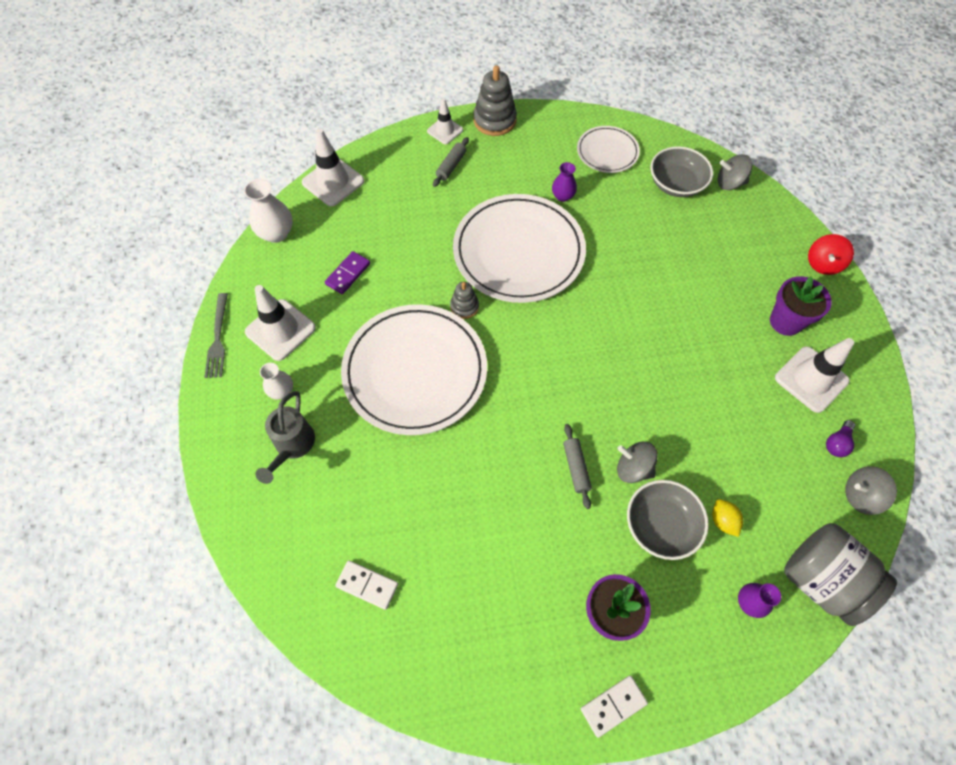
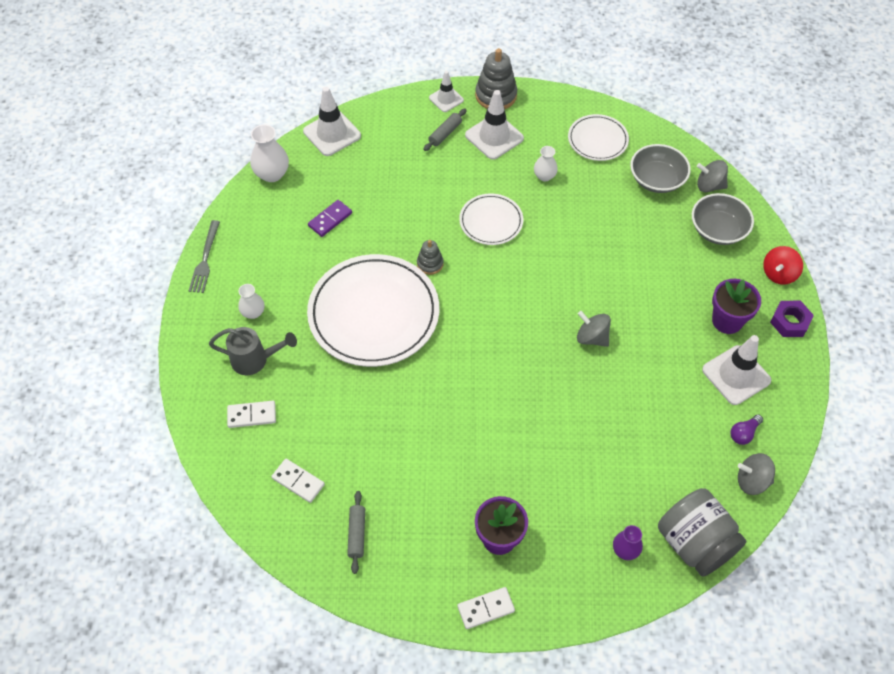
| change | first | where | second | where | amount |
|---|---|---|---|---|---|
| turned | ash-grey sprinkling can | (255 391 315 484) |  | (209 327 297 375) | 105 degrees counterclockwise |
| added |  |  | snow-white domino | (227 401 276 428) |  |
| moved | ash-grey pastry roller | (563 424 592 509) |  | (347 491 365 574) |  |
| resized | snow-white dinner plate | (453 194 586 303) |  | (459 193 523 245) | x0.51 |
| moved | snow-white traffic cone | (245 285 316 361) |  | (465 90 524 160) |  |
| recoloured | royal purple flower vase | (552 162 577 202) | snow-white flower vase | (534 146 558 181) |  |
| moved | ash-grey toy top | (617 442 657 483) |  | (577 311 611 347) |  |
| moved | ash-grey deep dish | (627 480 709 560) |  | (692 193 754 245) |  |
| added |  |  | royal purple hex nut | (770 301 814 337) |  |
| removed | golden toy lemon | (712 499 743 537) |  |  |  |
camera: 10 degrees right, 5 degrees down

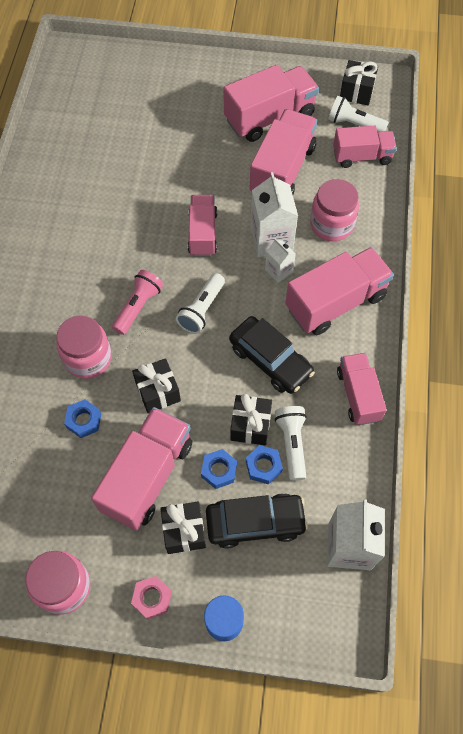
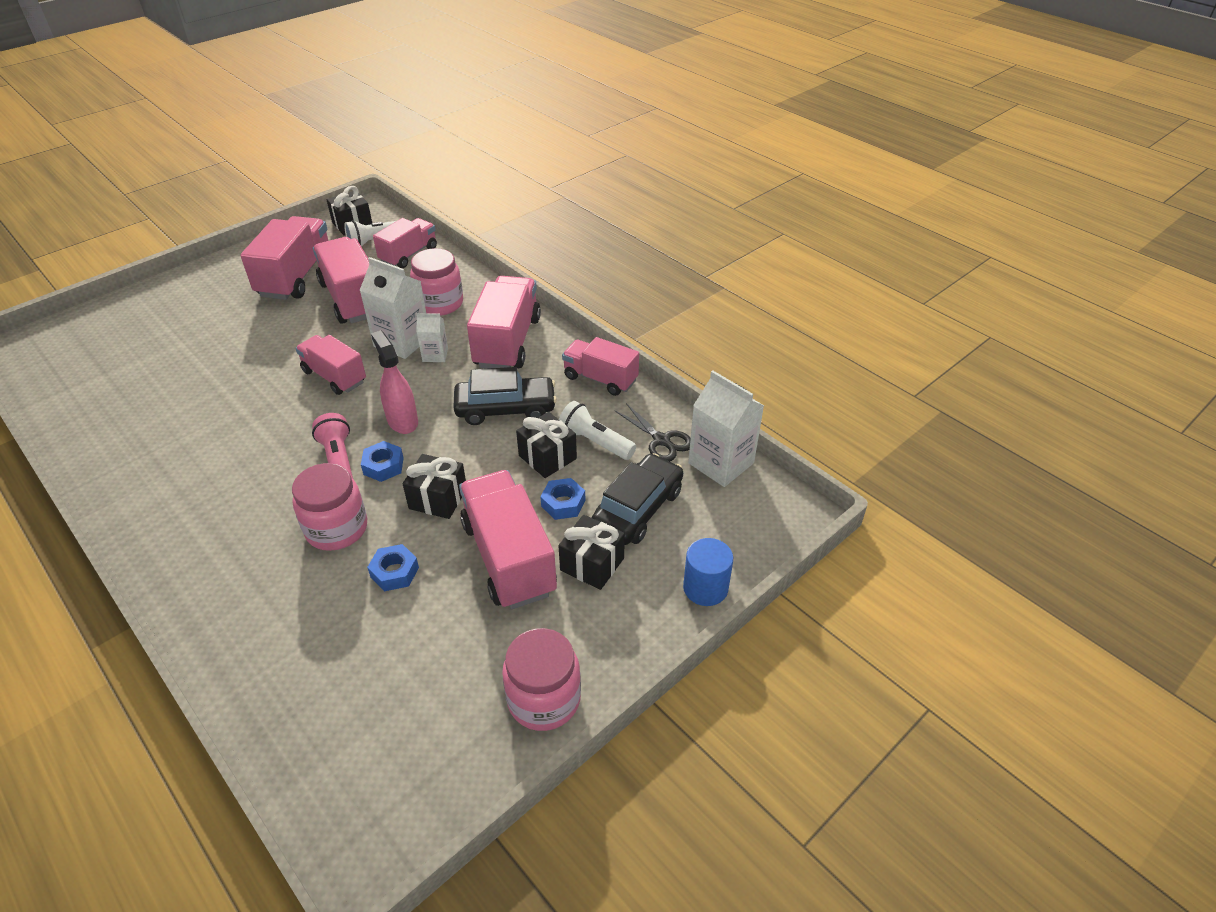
| change | first | where | second | where | amount |
|---|---|---|---|---|---|
| moved | cobalt hex nut | (246 445 283 485) |  | (361 441 404 482) |  |
| replaced | snow-white pocket torch | (176 273 225 334) | pink spray bottle | (371 330 418 434) |  |
| added |  |  | black shears | (614 403 691 462) |  |
| removed | pink hex nut | (131 576 172 620) |  |  |  |
camera: 50 degrees left, 20 degrees down

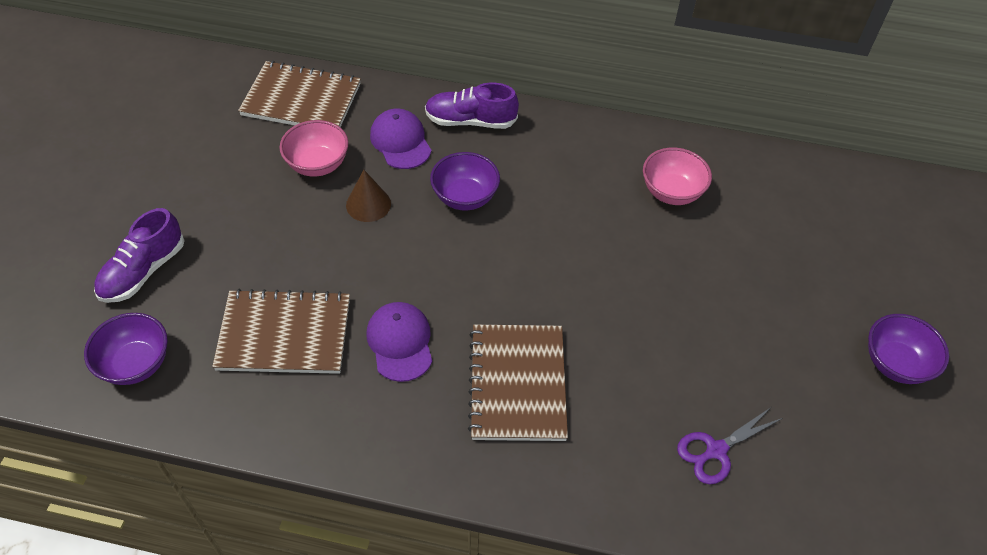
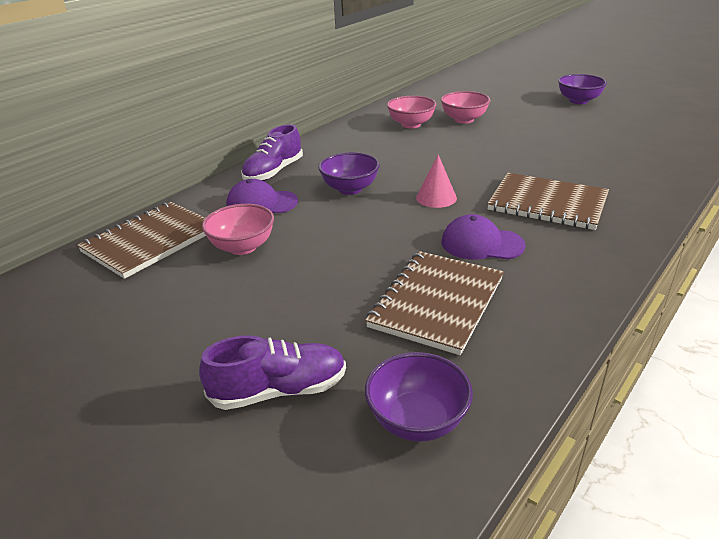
| change | first | where | second | where | amount |
|---|---|---|---|---|---|
| turned | royal purple shoe | (94 208 185 303) |  | (199 335 346 410) | 75 degrees counterclockwise |
| added |  |  | pink cone | (416 154 457 208) |  |
| added |  |  | pink deep dish | (441 91 490 124) |  |
| removed | dark brown cone | (346 170 391 222) |  |  |  |
| removed | royal purple shears | (677 407 783 484) |  |  |  |
camera: 60 degrees left, 20 degrees down

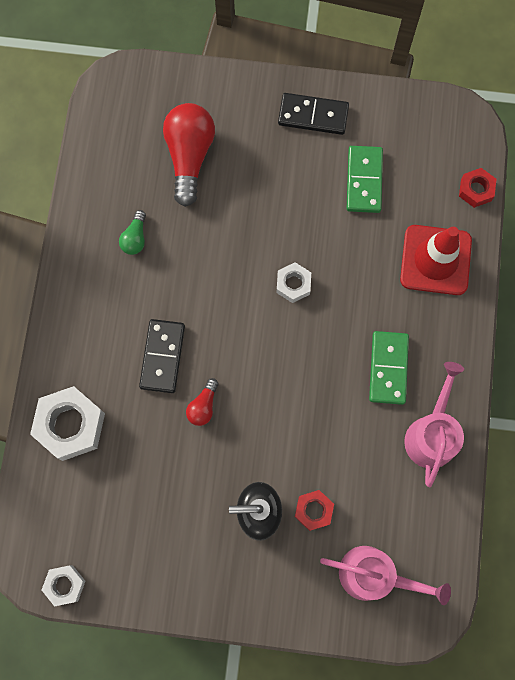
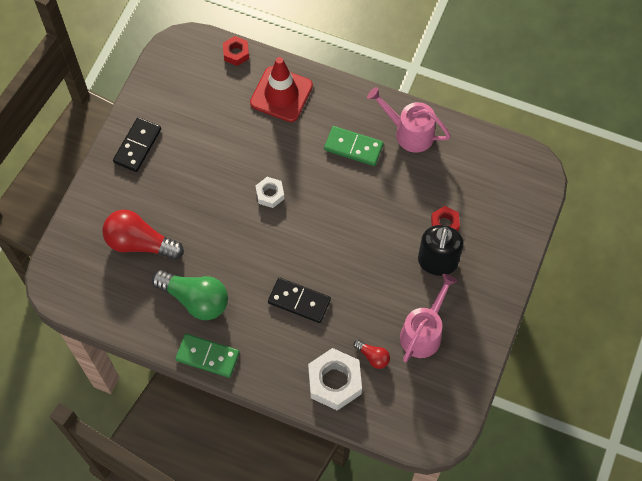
| change | first | where | second | where | amount |
|---|---|---|---|---|---|
| resized | green lightbulb | (119 210 146 255) |  | (152 270 228 320) | x2.06 |
| moved | green domino | (347 146 383 213) |  | (175 334 240 378) |  |
| moved | red lightbulb | (186 378 219 426) |  | (354 340 390 369) |  |
| moved | pink sprinkling can | (320 546 451 605) |  | (400 274 457 362) |  |
| removed | snow-white hex nut | (42 565 85 607) |  |  |  |
camera: 75 degrees left, 10 degrees down

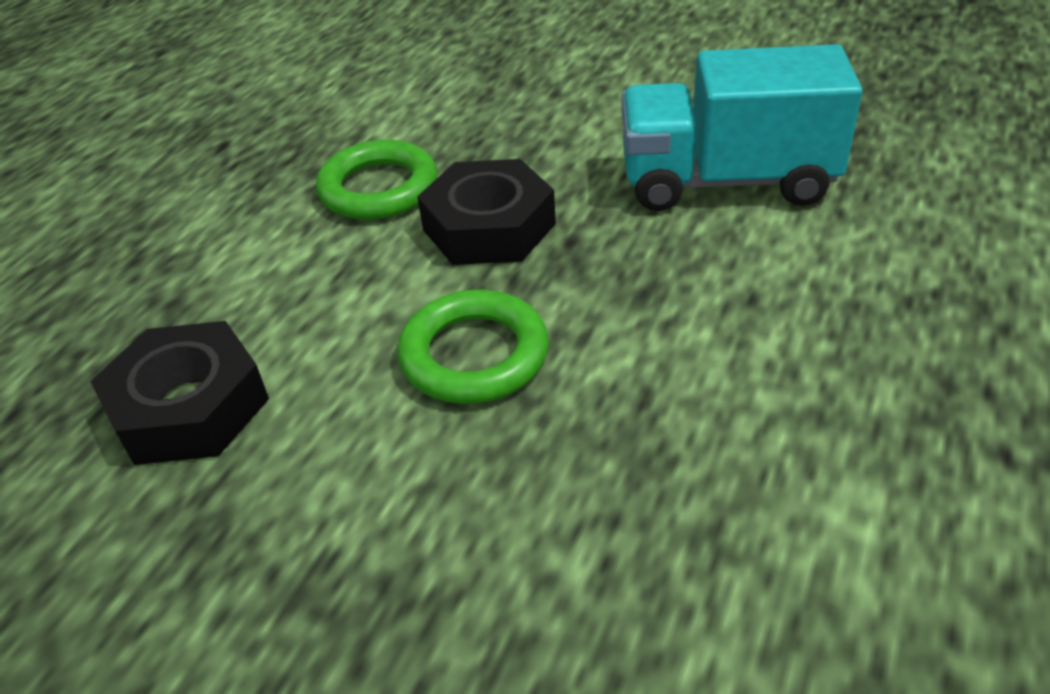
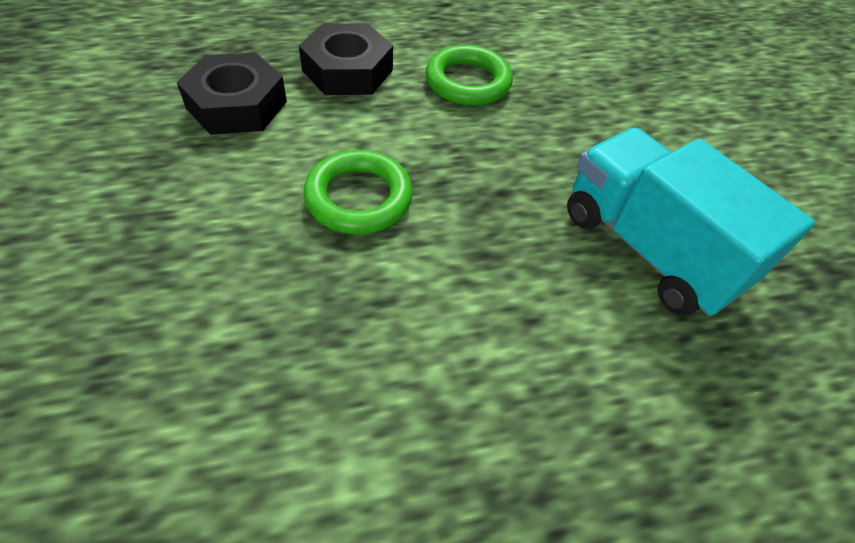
| change | first | where | second | where | amount |
|---|---|---|---|---|---|
| moved | black hex nut | (417 159 556 265) |  | (299 23 393 95) |  |
camera: 45 degrees right, 10 degrees up

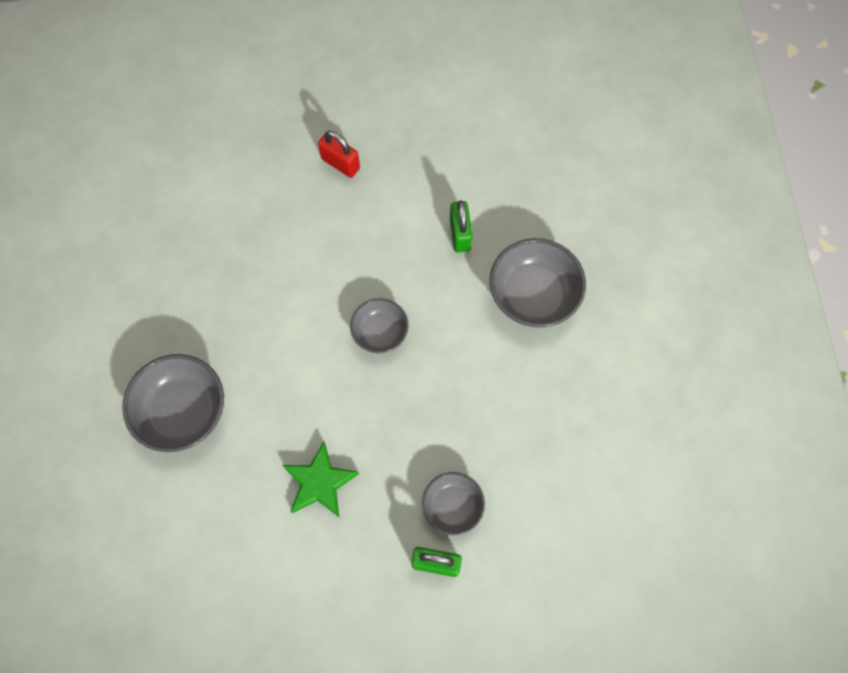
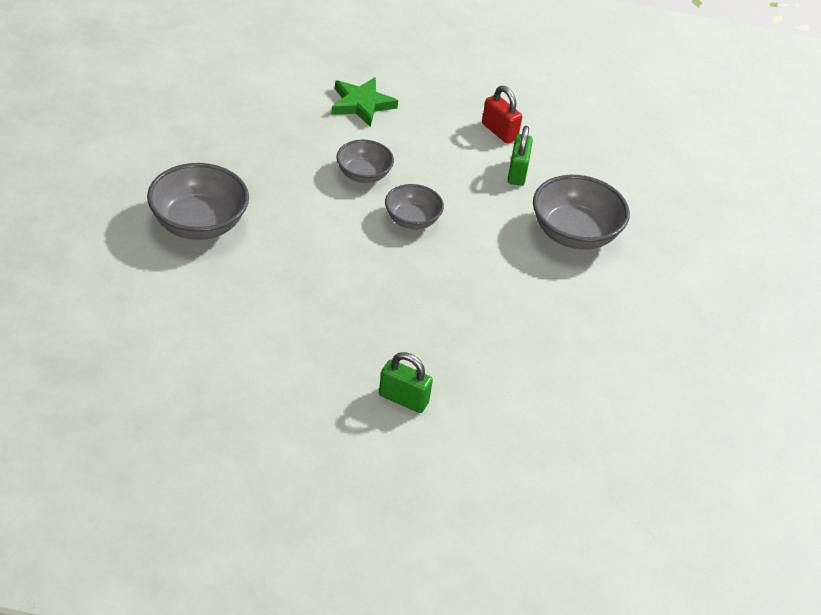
| change | first | where | second | where | amount |
|---|---|---|---|---|---|
| moved | green star shape | (282 442 359 517) |  | (331 77 398 127) |  |
| moved | ash-grey deep dish | (422 472 485 535) |  | (336 140 394 183) |  |
| moved | red padlock | (318 131 360 178) |  | (482 86 522 144) |  |
camera: 10 degrees right, 25 degrees down

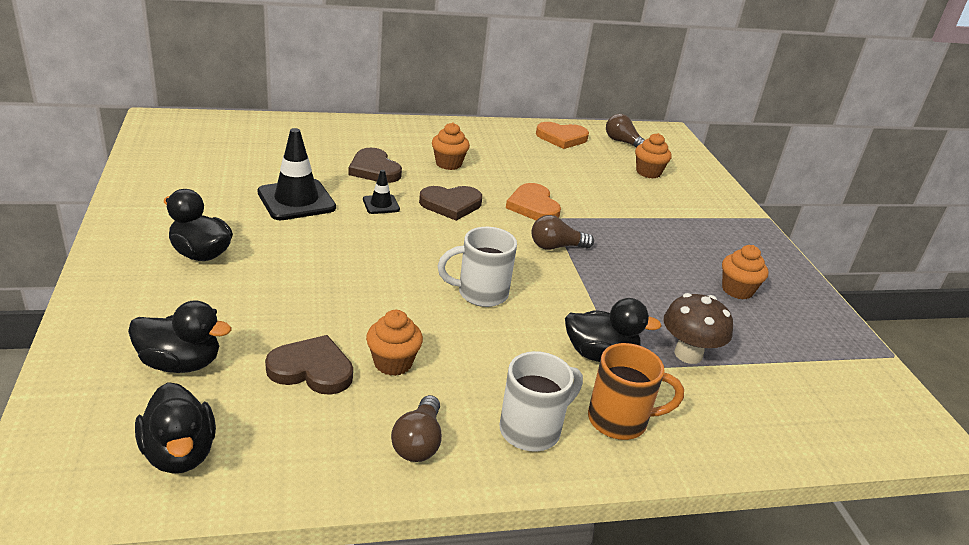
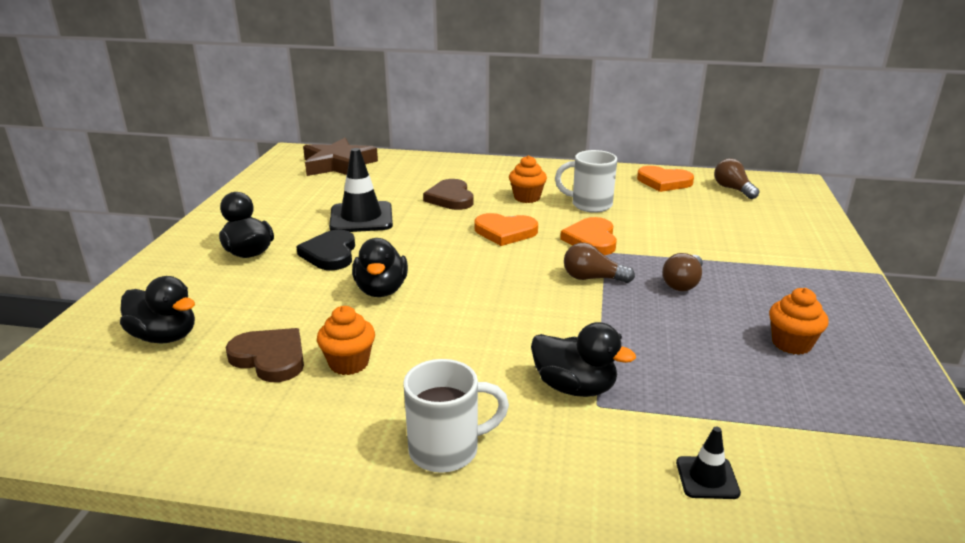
| change | first | where | second | where | amount |
|---|---|---|---|---|---|
| added |  |  | black heart | (296 230 355 271) |  |
| added |  |  | dark brown star shape | (303 138 378 176) |  |
| moved | black duck | (135 382 216 474) |  | (352 238 408 297) |  |
| recoloured | dark brown heart | (419 186 482 221) | bright orange heart | (474 213 538 246) |  |
| moved | snow-white coffee mug | (438 227 517 307) |  | (555 150 617 213) |  |
| moved | dark brown lightbulb | (391 395 442 462) |  | (662 253 703 291) |  |
| moved | black traffic cone | (363 170 400 214) |  | (676 427 741 499) |  |
| removed | bright orange coffee mug | (588 343 684 440) |  |  |  |
| removed | bright orange fairy cake | (635 133 672 178) |  |  |  |
| removed | dark brown mushroom | (664 293 733 364) |  |  |  |
camera: 25 degrees right, 5 degrees down

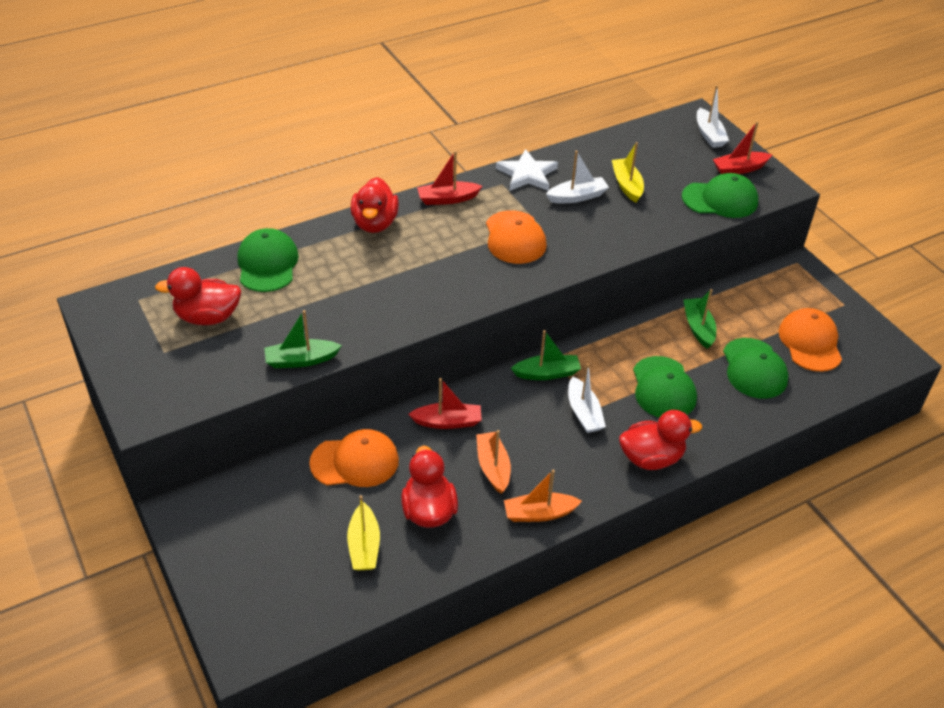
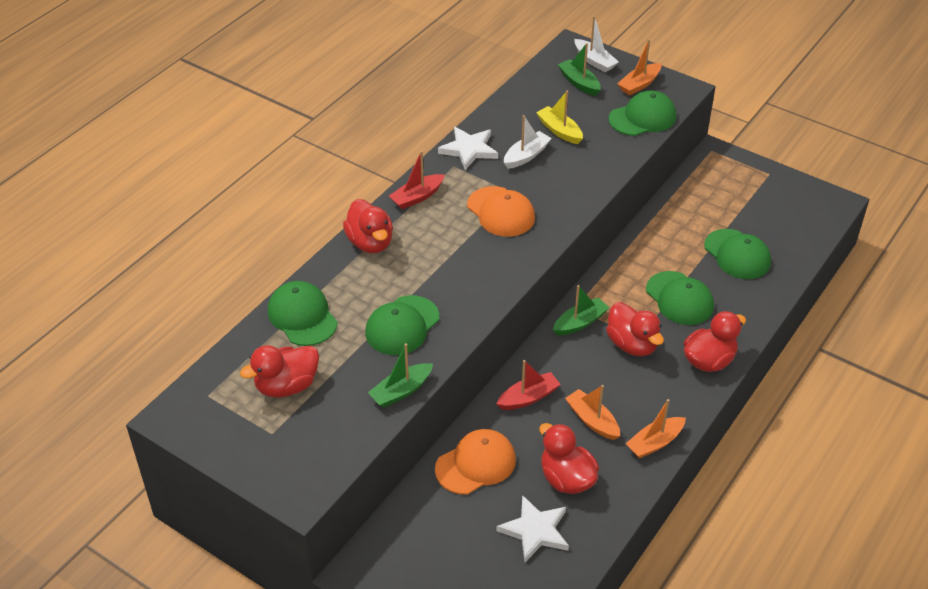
| change | first | where | second | where | amount |
|---|---|---|---|---|---|
| added |  |  | green cap | (365 295 439 355) |  |
| replaced | golden boat | (347 495 380 570) | snow-white star shape | (496 495 569 562) |  |
| moved | green boat | (683 289 716 349) |  | (558 43 601 96) |  |
| replaced | snow-white boat | (568 363 606 433) | red duck | (606 302 664 356) |  |
| recoloured | red boat | (713 121 772 174) | bright orange boat | (617 39 661 95) |  |
| removed | bright orange cap | (779 308 842 372) |  |  |  |
camera: 25 degrees left, 0 degrees up

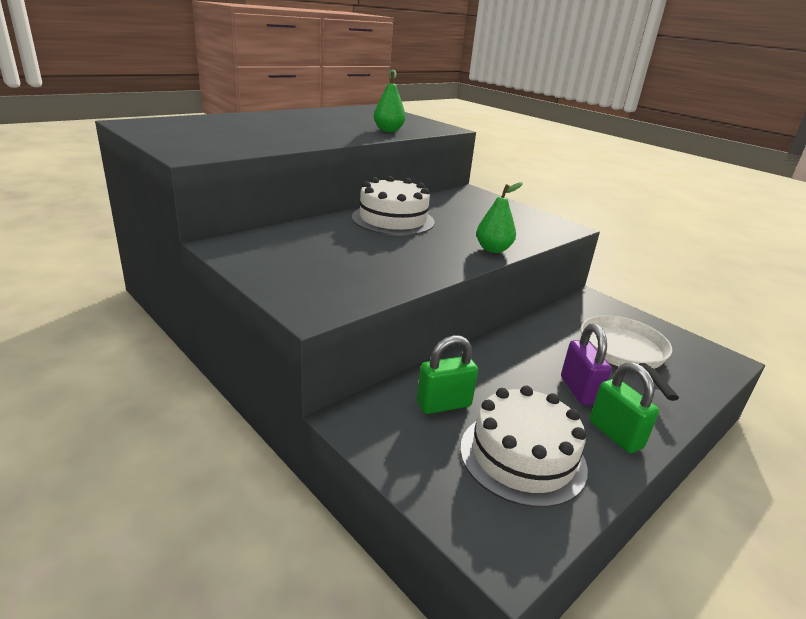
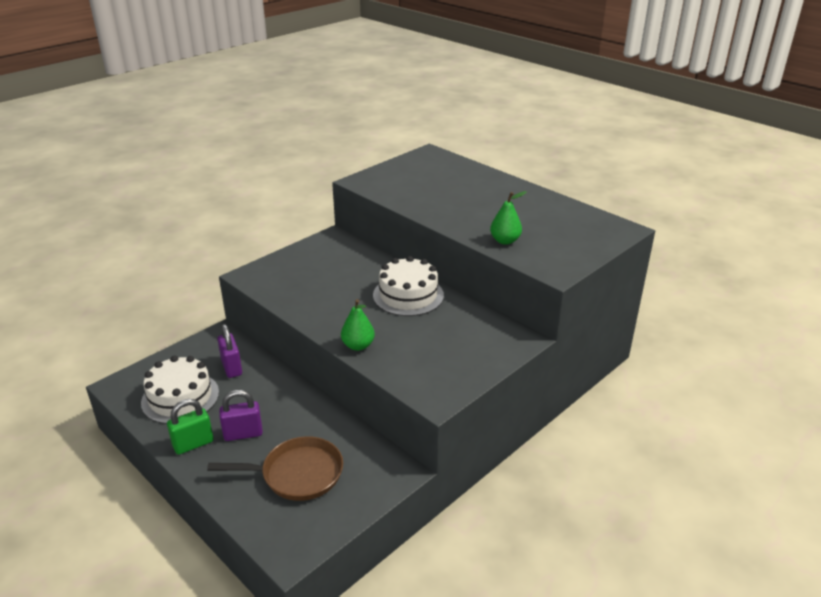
| change | first | where | second | where | amount |
|---|---|---|---|---|---|
| recoloured | snow-white skillet | (581 315 679 401) | dark brown skillet | (207 436 343 501) |  |
| recoloured | green padlock | (417 335 478 414) | royal purple padlock | (217 324 242 378) |  |
camera: 90 degrees right, 5 degrees up

